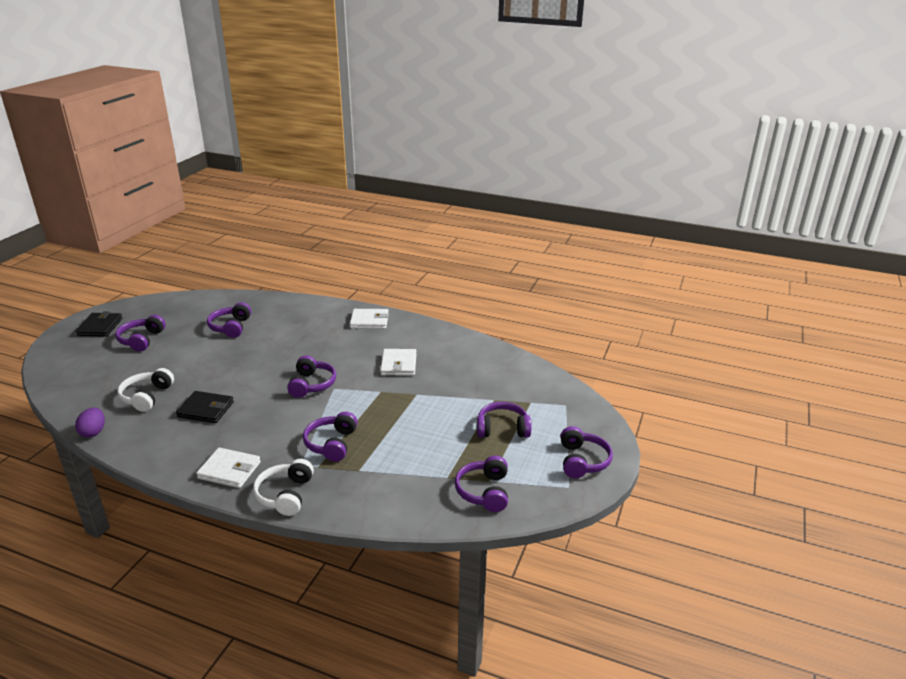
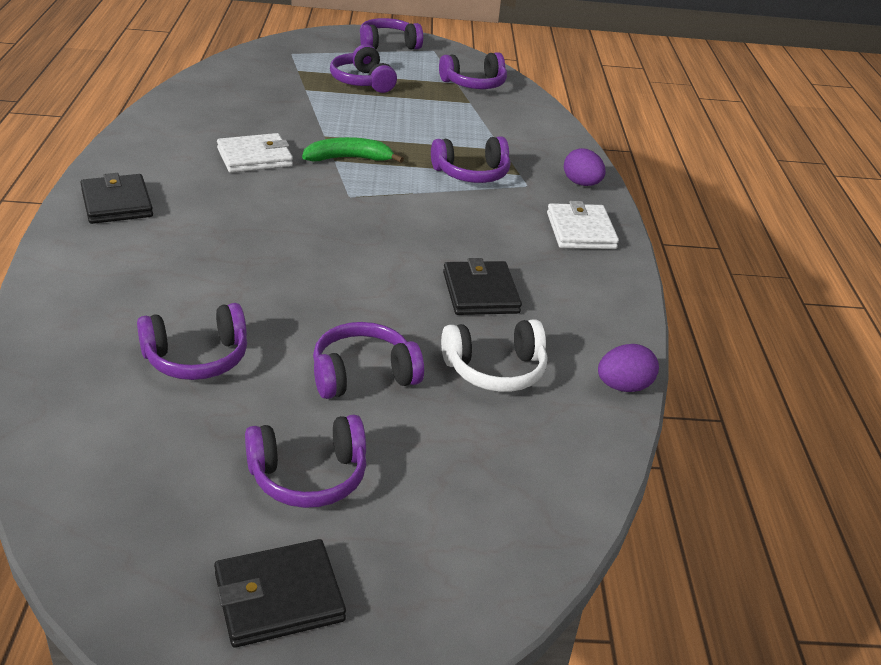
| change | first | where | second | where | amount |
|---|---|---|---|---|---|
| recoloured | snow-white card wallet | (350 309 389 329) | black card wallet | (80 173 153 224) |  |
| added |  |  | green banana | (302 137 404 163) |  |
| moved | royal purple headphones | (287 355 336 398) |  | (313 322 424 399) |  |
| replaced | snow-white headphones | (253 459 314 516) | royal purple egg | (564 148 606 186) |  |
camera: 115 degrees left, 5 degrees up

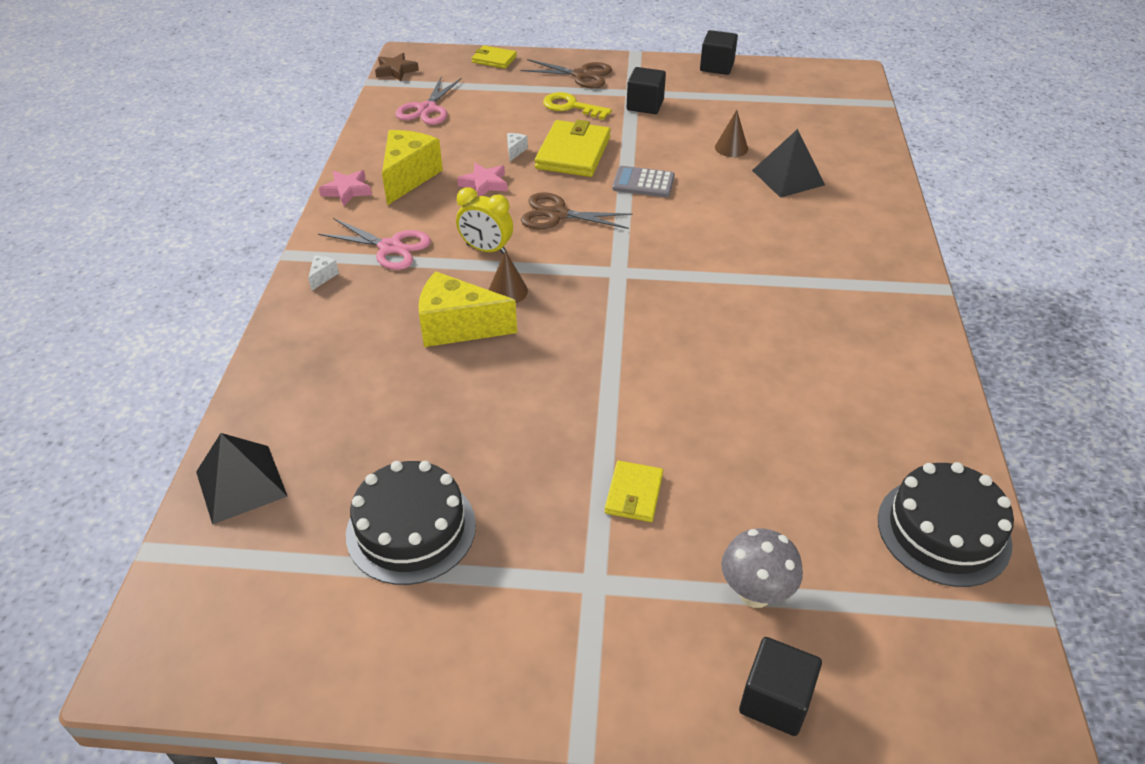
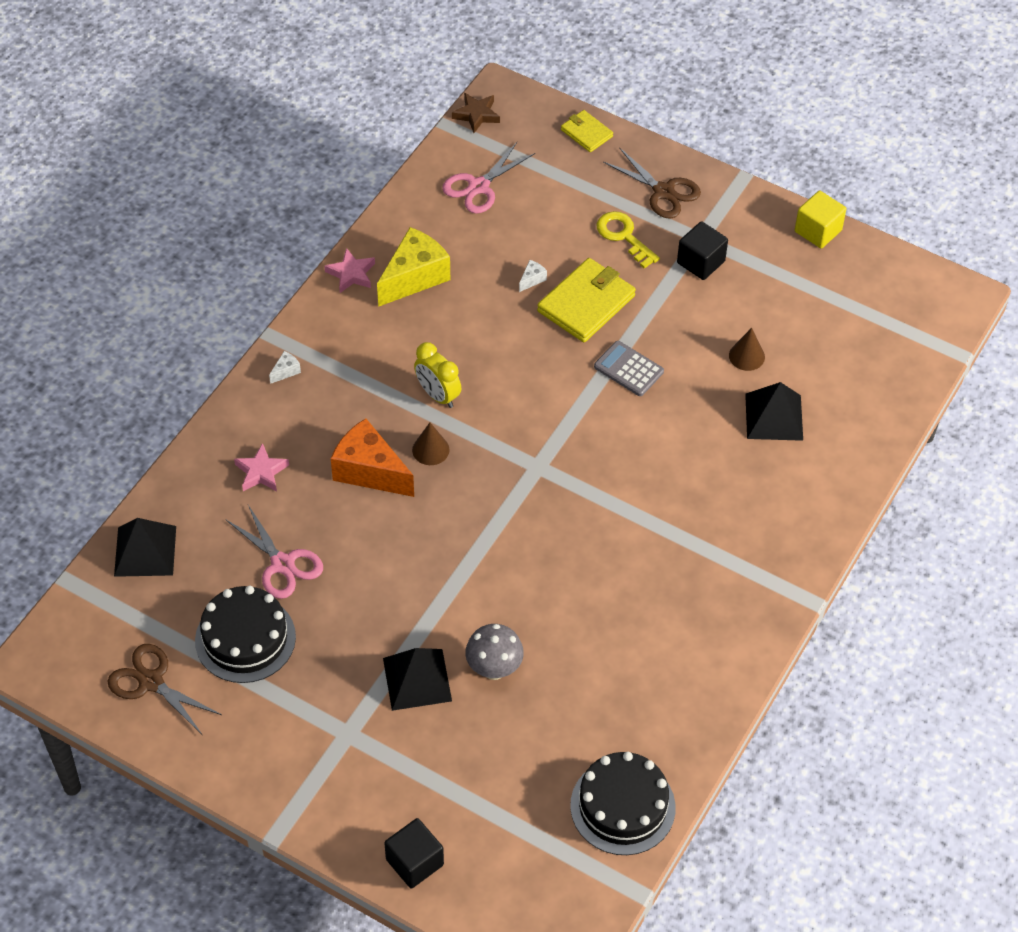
| change | first | where | second | where | amount |
|---|---|---|---|---|---|
| moved | dark brown shears | (521 192 633 229) |  | (107 644 222 734) |  |
| moved | pink shears | (318 218 431 270) |  | (225 505 323 599) |  |
| moved | pink star shape | (457 163 507 196) |  | (234 443 289 491) |  |
| recoloured | golden piece of cheese | (418 271 517 347) | bright orange piece of cheese | (331 418 414 497) |  |
| replaced | golden card wallet | (605 461 663 522) | black pyramid shape | (383 648 452 711) |  |
| moved | ash-grey mushroom | (721 529 803 608) |  | (465 624 524 680) |  |
| recoloured | black cube | (700 30 738 75) | golden cube | (795 191 846 249) |  |
camera: 25 degrees right, 10 degrees up

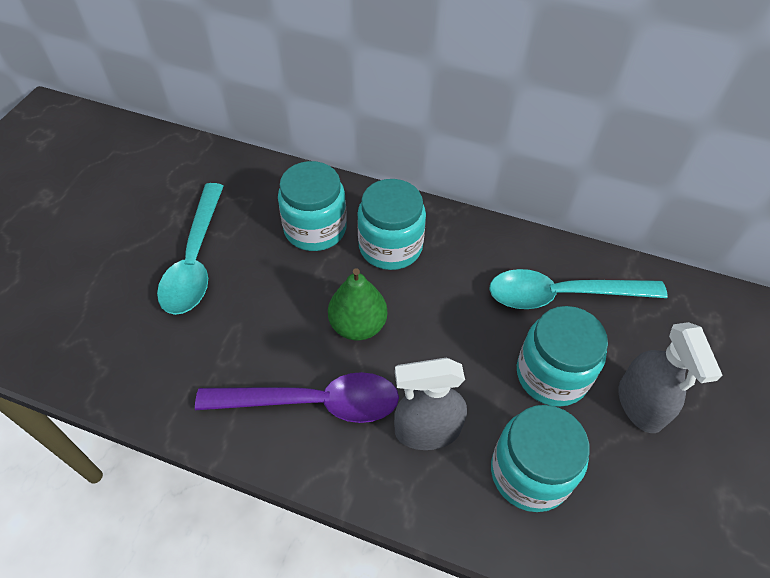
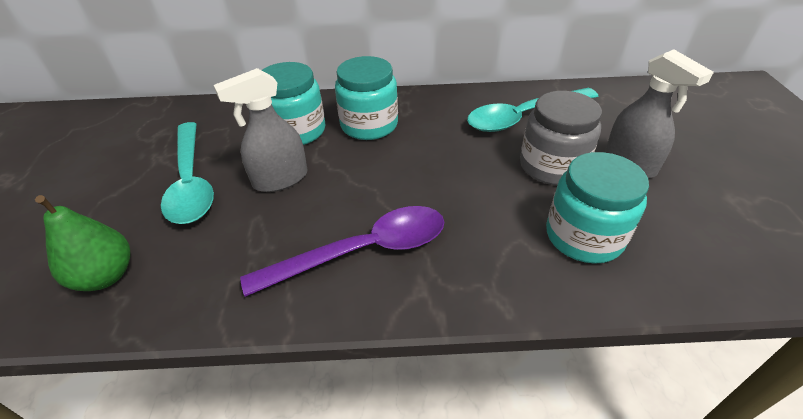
| change | first | where | second | where | amount |
|---|---|---|---|---|---|
| moved | green pear | (328 268 387 340) |  | (35 195 131 291) |  |
| moved | ash-grey spray bottle | (394 357 467 450) |  | (214 68 308 192) |  |
| recoloured | teal jar | (517 306 608 407) | ash-grey jar | (520 91 602 185) |  |
camera: 20 degrees left, 10 degrees down

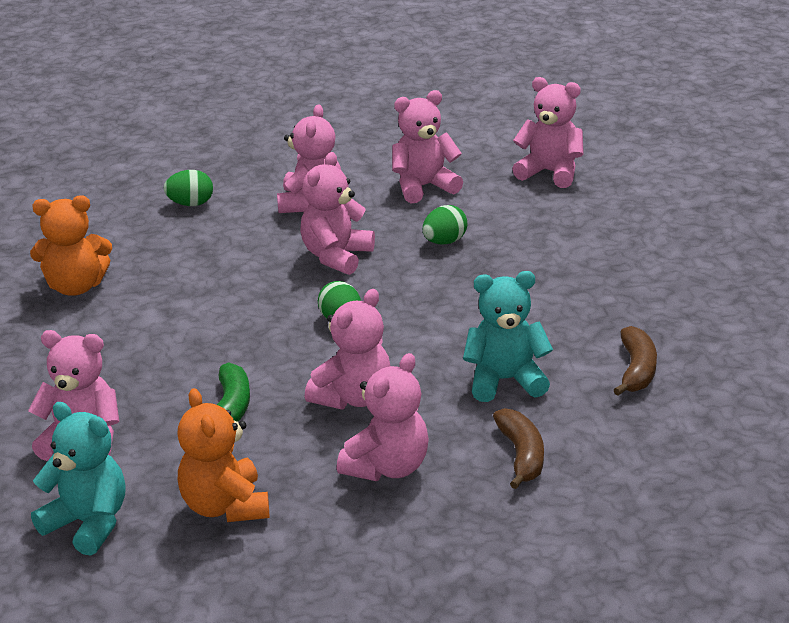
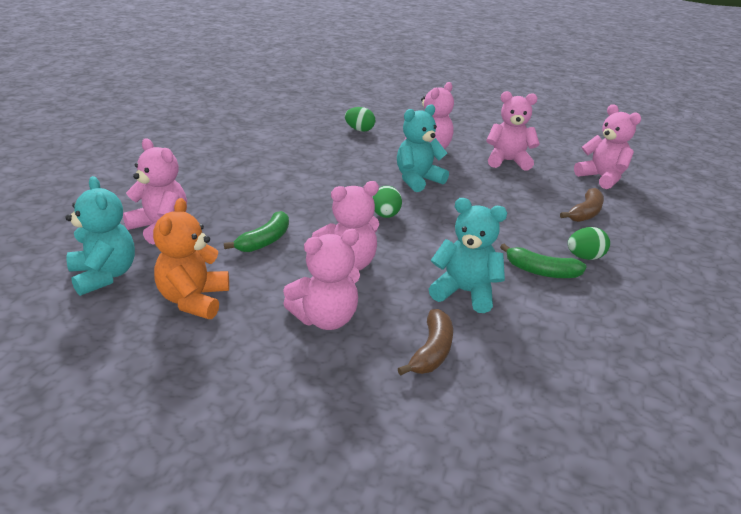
| change | first | where | second | where | amount |
|---|---|---|---|---|---|
| recoloured | pink teddy bear | (300 152 375 275) | teal teddy bear | (397 104 449 192) |  |
| added |  |  | green banana | (500 244 587 278) |  |
| moved | dark brown banana | (614 326 657 396) |  | (560 188 604 222) |  |
| moved | green egg | (423 205 468 245) |  | (568 227 610 260) |  |
| removed | bright orange teddy bear | (30 195 112 296) |  |  |  |
camera: 25 degrees right, 0 degrees up

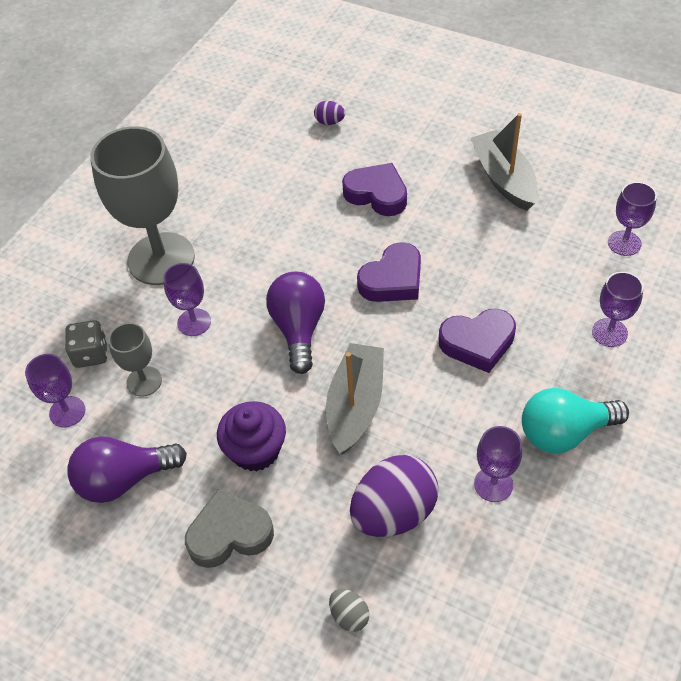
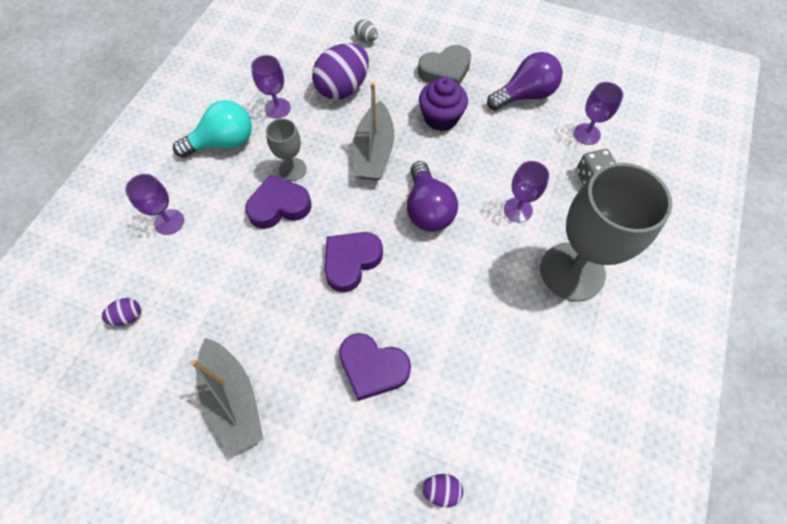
| change | first | where | second | where | amount |
|---|---|---|---|---|---|
| replaced | royal purple wine glass | (608 182 657 256) | royal purple egg | (102 298 141 326) |  |
| moved | ash-grey wine glass | (108 323 162 397) |  | (266 118 306 181) |  |
camera: 170 degrees right, 10 degrees up

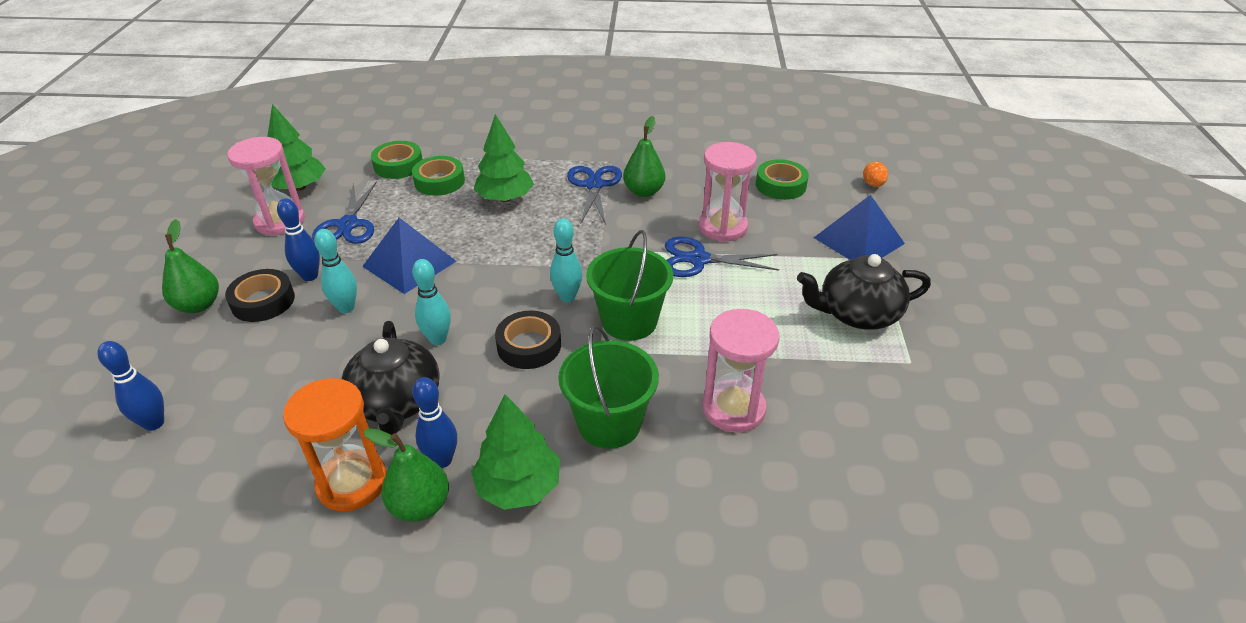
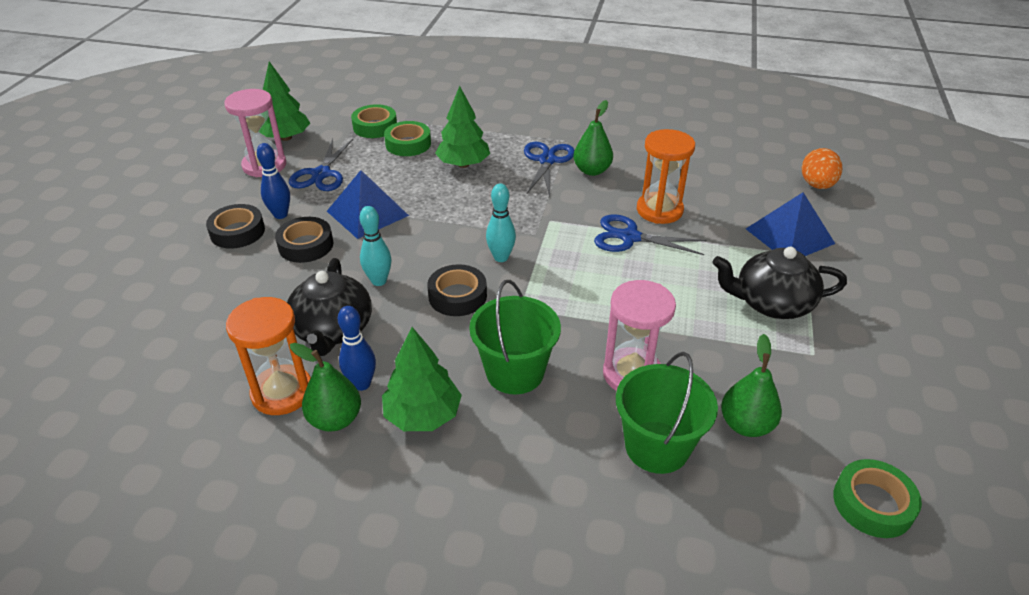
| change | first | where | second | where | amount |
|---|---|---|---|---|---|
| replaced | teal skittle | (314 229 357 313) | black tape | (275 217 333 263) |  |
| moved | green pail | (586 230 673 341) |  | (616 352 718 474) |  |
| recoloured | pink sandglass | (699 142 757 242) | bright orange sandglass | (637 129 695 224) |  |
| moved | green pear | (162 219 219 313) |  | (721 334 782 437) |  |
| resized | bright orange egg | (863 162 888 187) |  | (802 148 842 189) | x1.64 |
| moved | green tape | (756 159 809 200) |  | (833 459 922 538) |  |
| removed | cobalt skittle | (98 341 164 431) |  |  |  |
camera: 10 degrees right, 0 degrees up

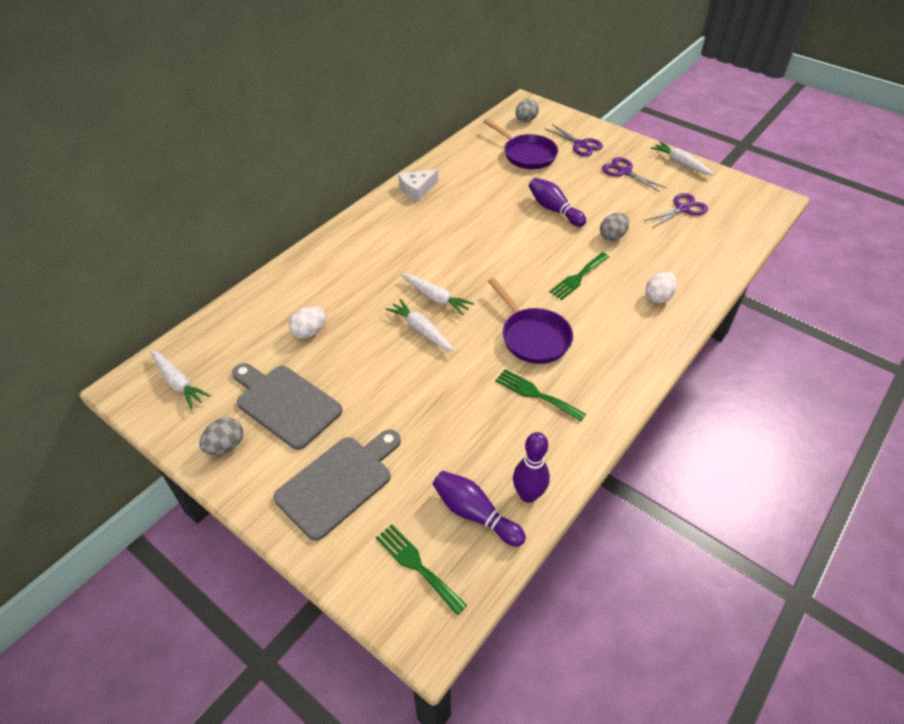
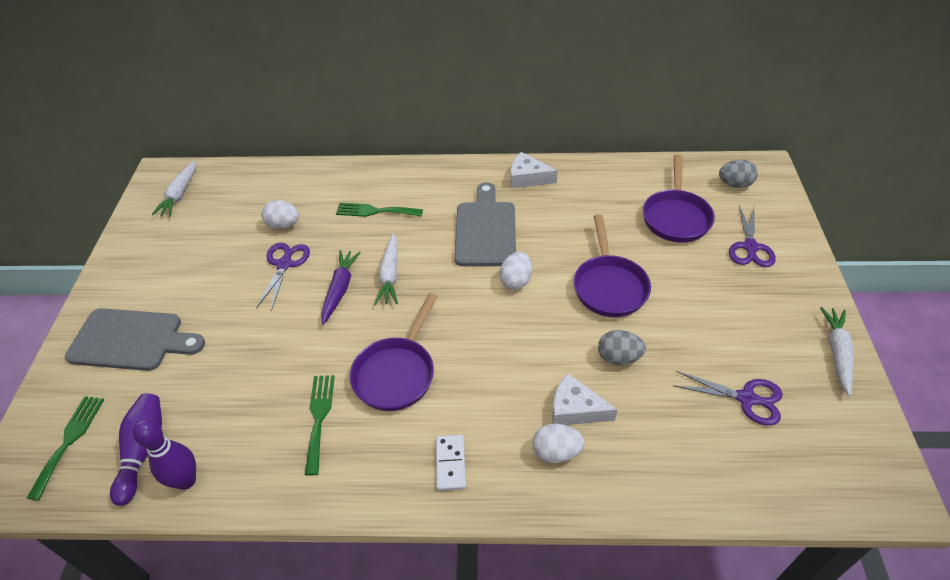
| change | first | where | second | where | amount |
|---|---|---|---|---|---|
| moved | royal purple shears | (602 157 666 192) |  | (256 243 310 311) |  |
| recoloured | snow-white toy carrot | (386 299 454 351) | royal purple toy carrot | (321 250 361 325) |  |
| moved | green dinner fork | (549 252 609 300) |  | (336 203 423 217) |  |
| added |  |  | snow-white domino | (436 435 466 491) |  |
| moved | ash-grey chopping board | (232 363 343 450) |  | (454 182 516 266) |  |
| added |  |  | snow-white egg | (500 252 532 290) |  |
| added |  |  | snow-white piece of cheese | (552 373 617 425) |  |
| replaced | royal purple skittle | (529 178 586 227) | royal purple skillet | (574 214 651 317) |  |
| removed | ash-grey egg | (199 417 243 455) |  |  |  |
camera: 55 degrees right, 0 degrees up

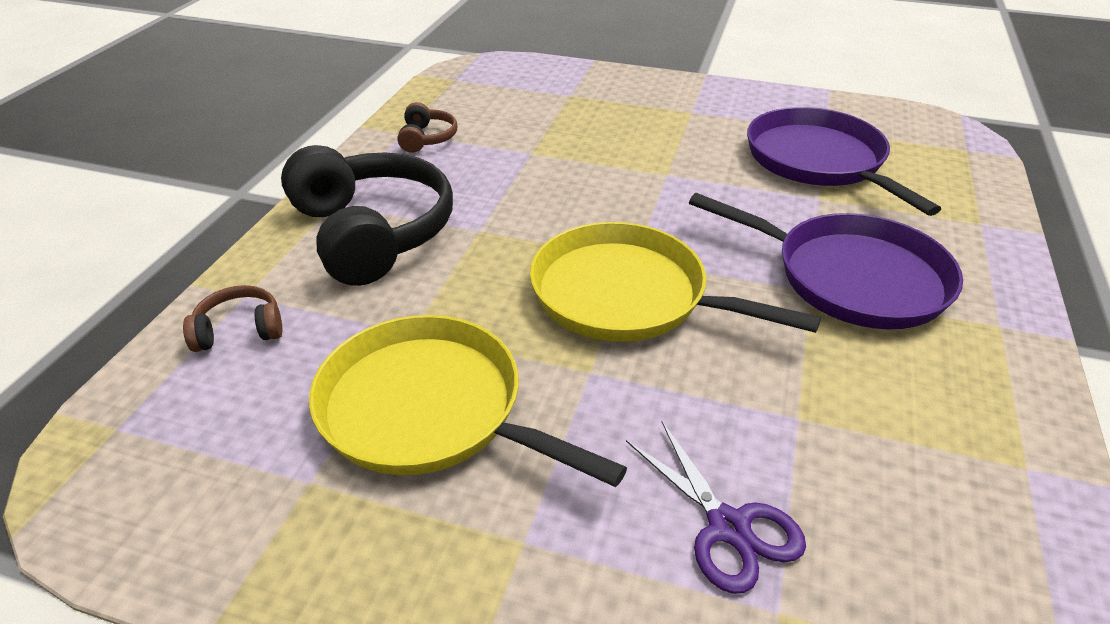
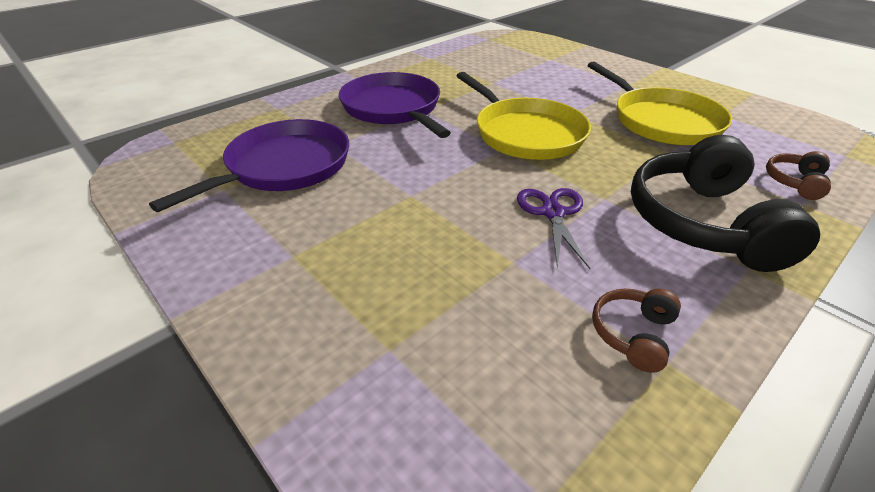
| change | first | where | second | where | amount |
|---|---|---|---|---|---|
| turned | royal purple skillet | (747 107 941 216) |  | (149 119 349 212) | 150 degrees counterclockwise |
| moved | royal purple shears | (626 422 806 594) |  | (517 188 590 269) |  |
| turned | dark brown headphones | (183 285 282 352) |  | (766 151 831 200) | 105 degrees clockwise |
camera: 150 degrees left, 0 degrees up

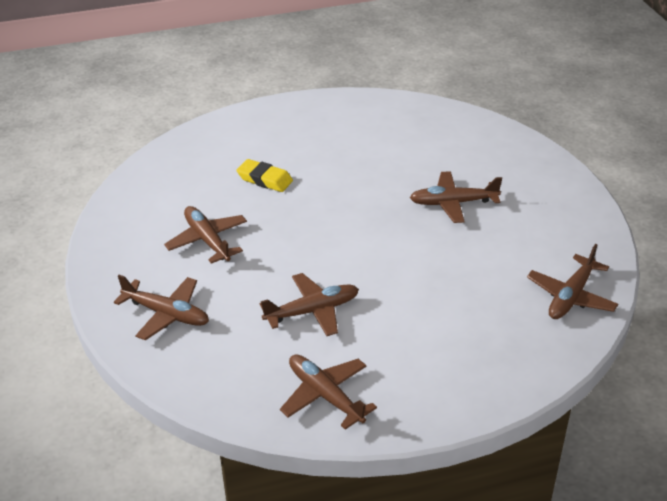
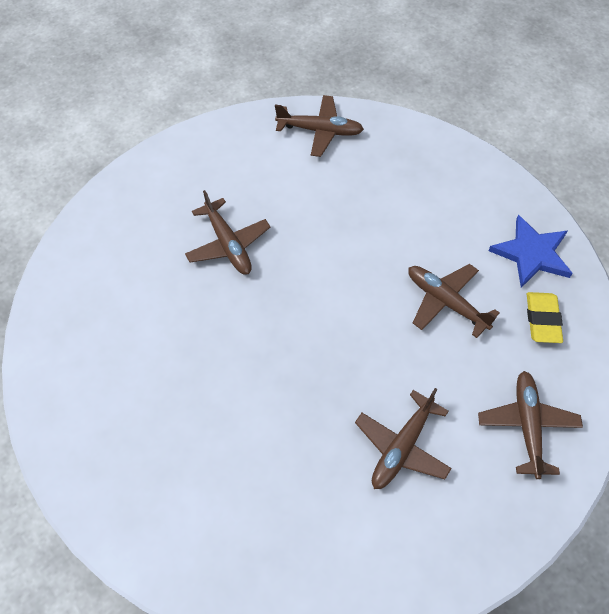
| change | first | where | second | where | amount |
|---|---|---|---|---|---|
| replaced | dark brown aeroplane | (280 355 377 430) | cobalt star shape | (489 215 573 288) |  |
| moved | golden eraser | (237 159 293 192) |  | (527 292 563 343) |  |
camera: 115 degrees left, 20 degrees up

